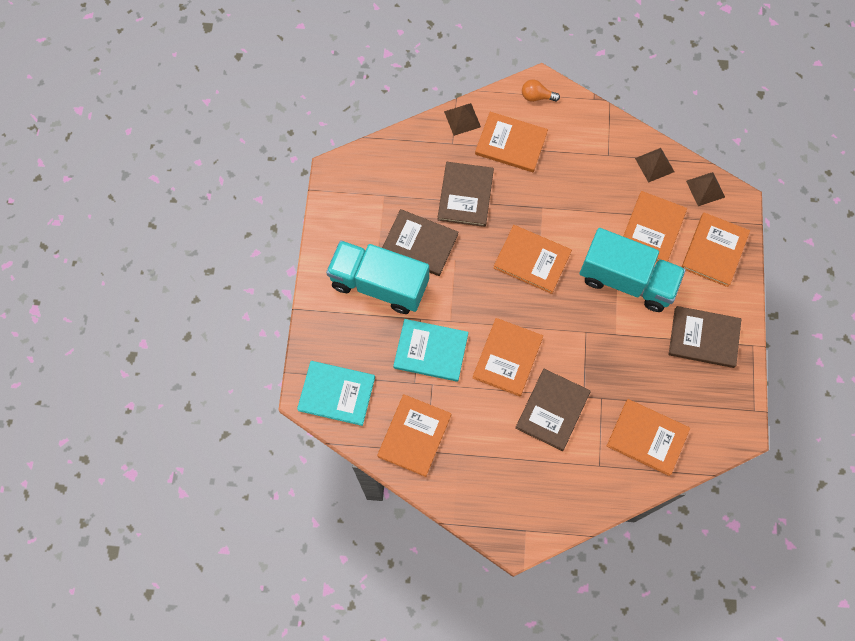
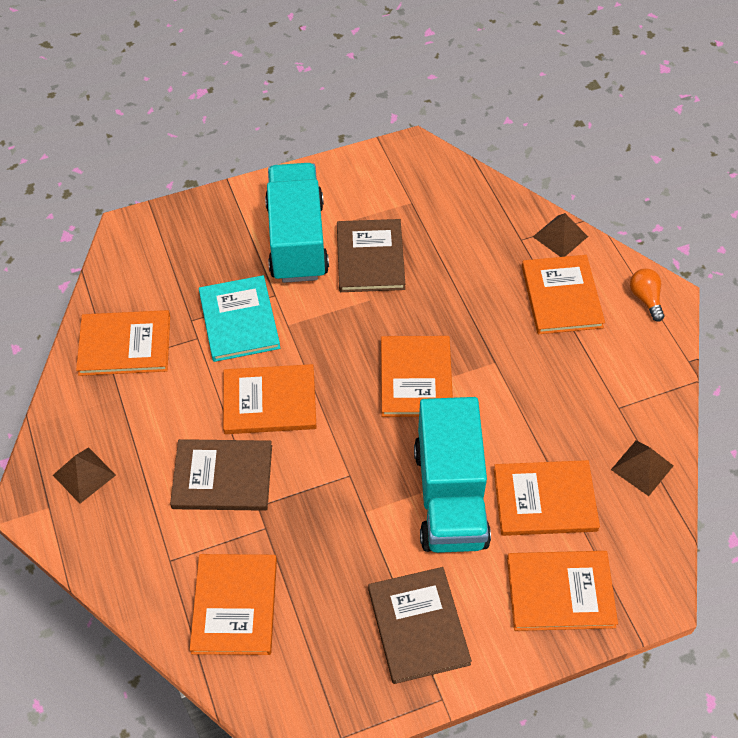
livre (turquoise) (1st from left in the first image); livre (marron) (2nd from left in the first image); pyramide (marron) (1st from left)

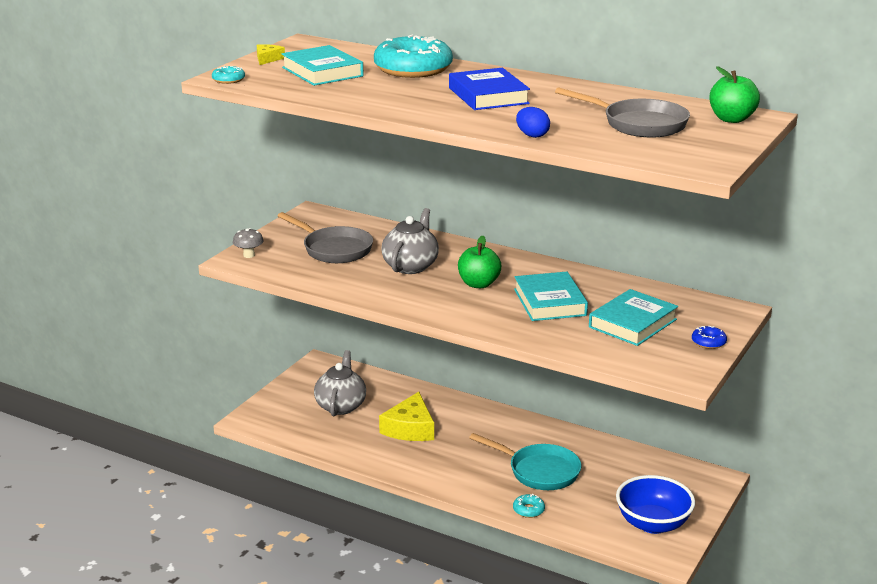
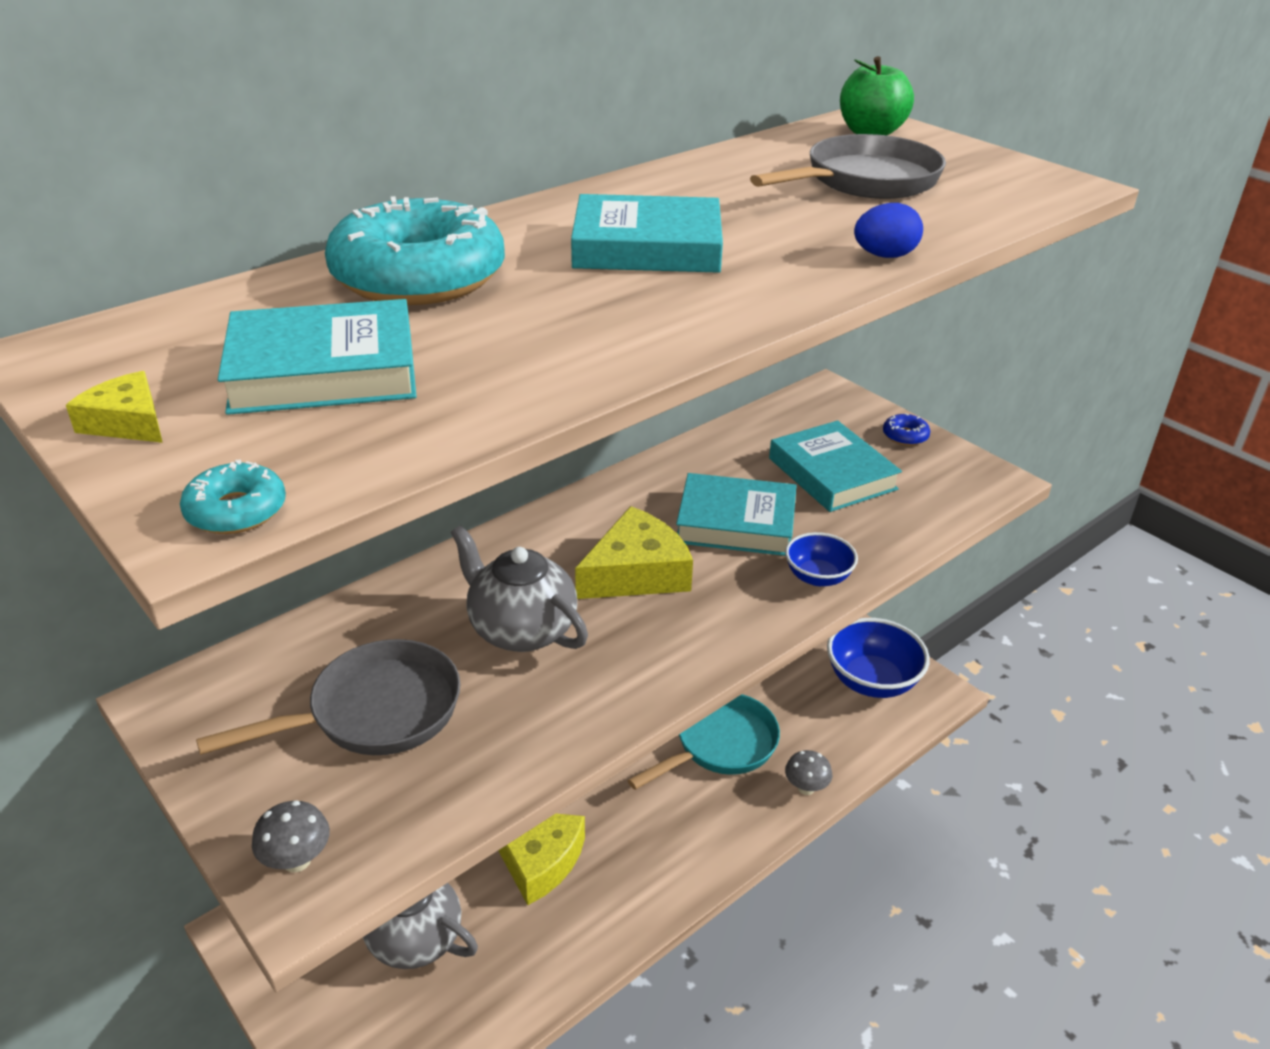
livre (turquoise) (2nd from left); fromage (jaune) (3rd from left); champignon (gris) (2nd from left); bol (bleu) (1st from left)

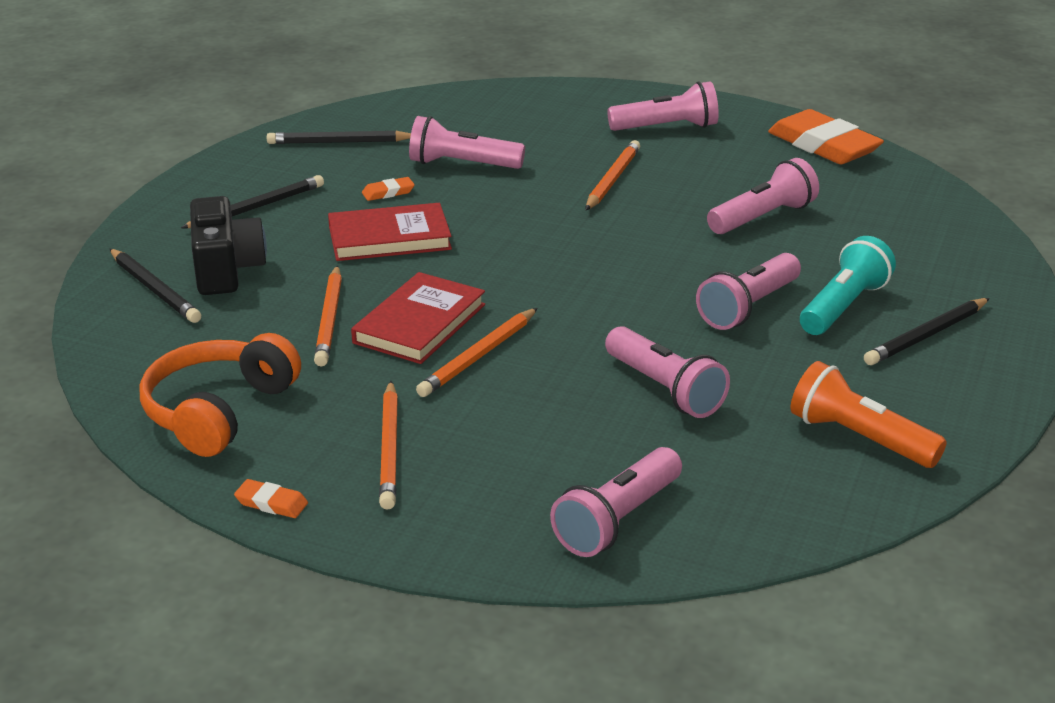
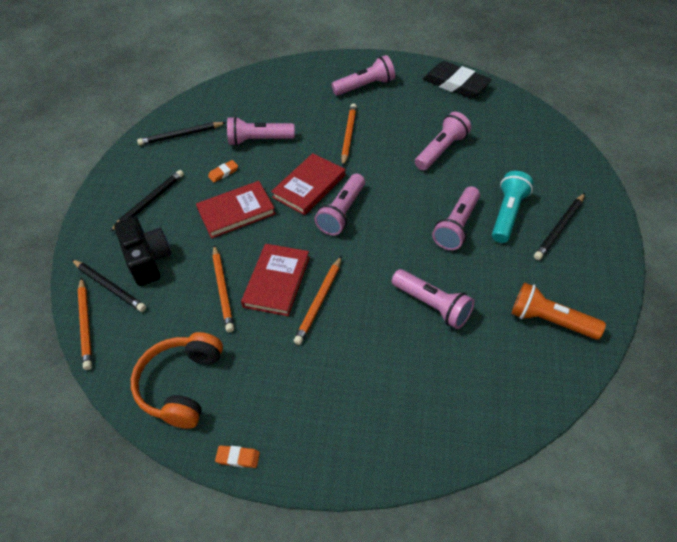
crayon (orange) (1st from left); lampe de poche (rose) (2nd from left); gomme (noir); livre (rouge) (3rd from left)

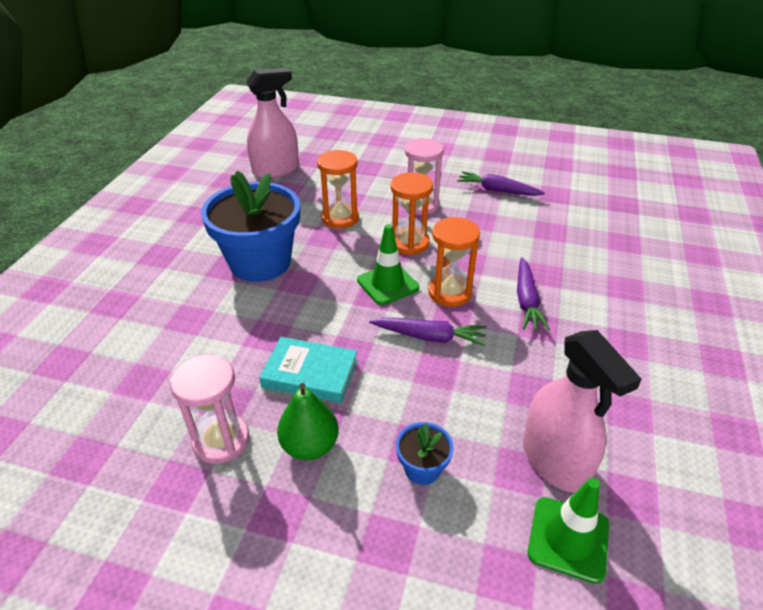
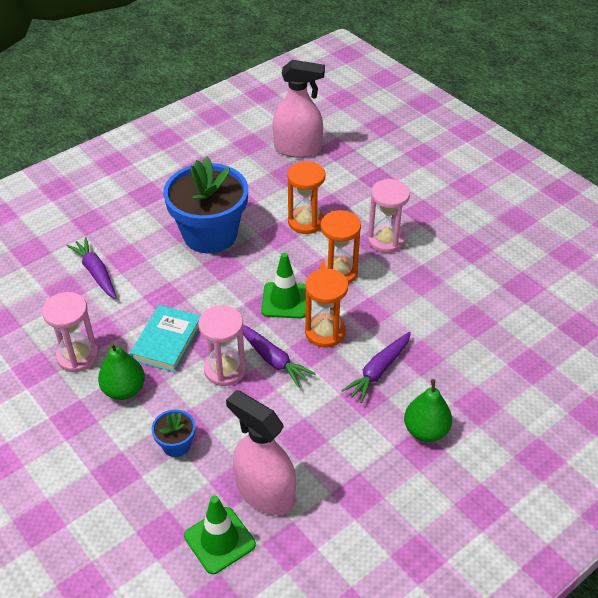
livre (turquoise); carotte (violet) (1st from left); vaporisateur (rose) (1st from left); sablier (rose) (2nd from left); poire (vert) (2nd from left)

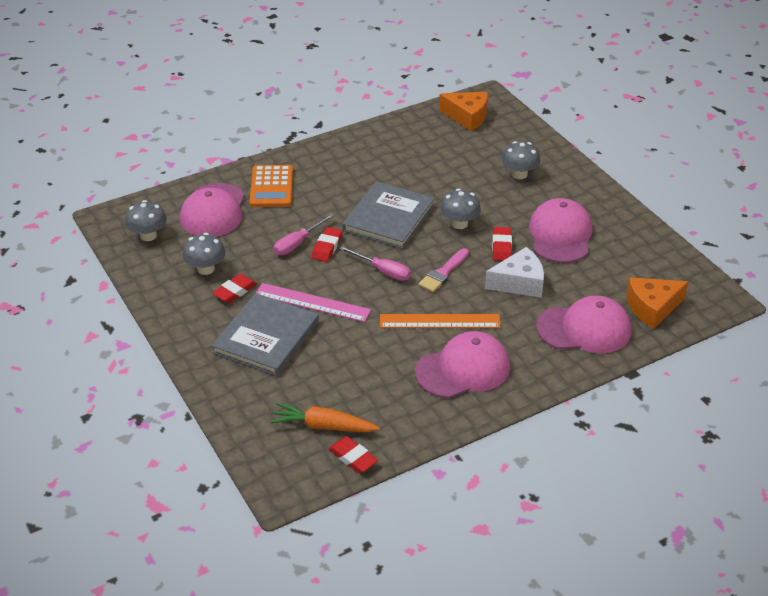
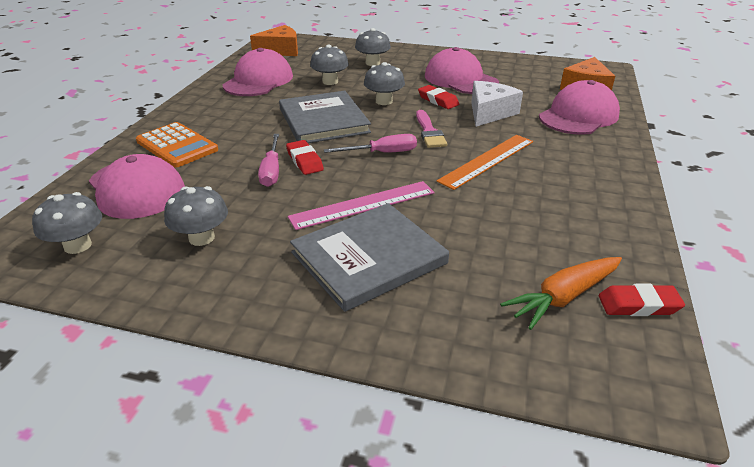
livre (gris) (2nd from left); gomme (rouge) (1st from left in the first image); casquette (rose) (2nd from left); champignon (gris) (3rd from left)

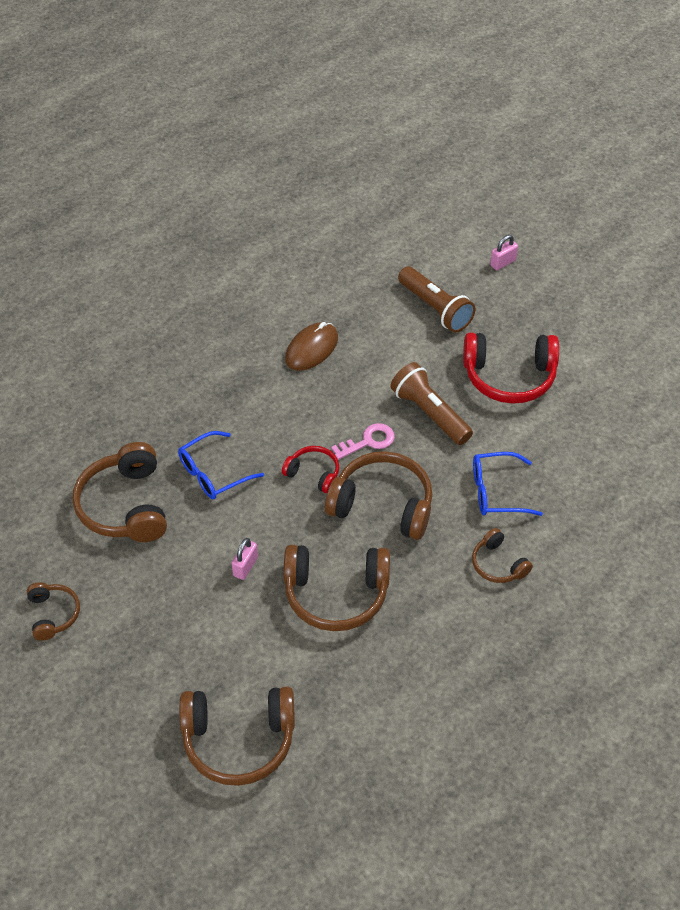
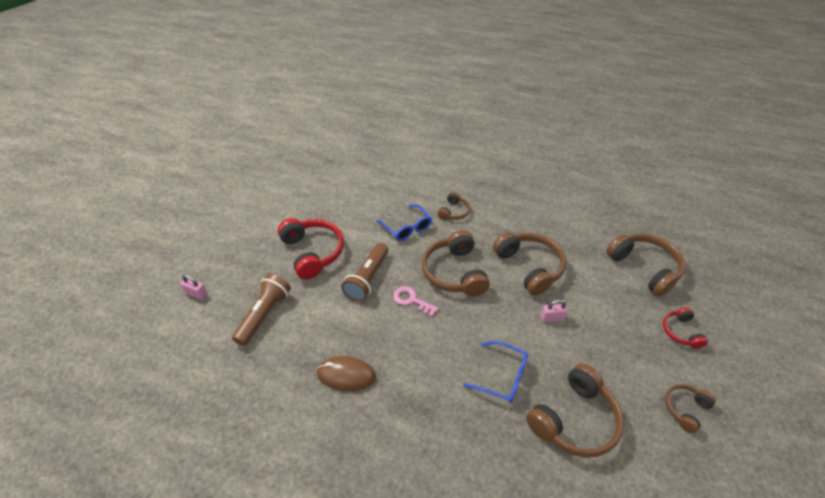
casque audio (rouge) (2nd from left)

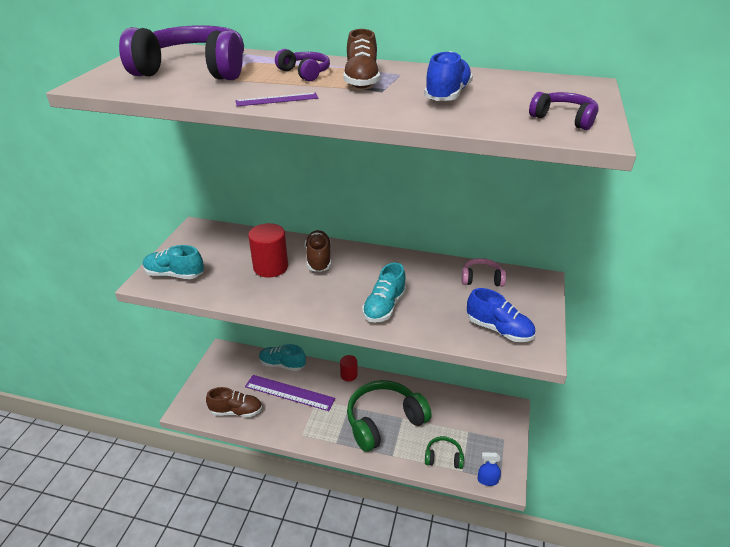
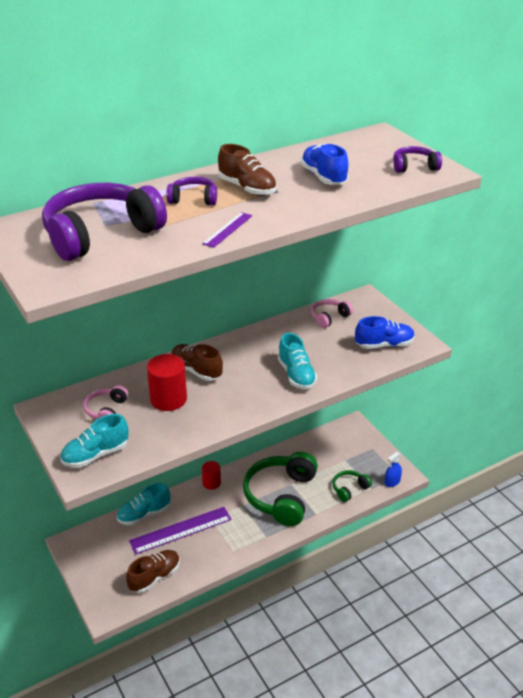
casque audio (rose) (1st from left)

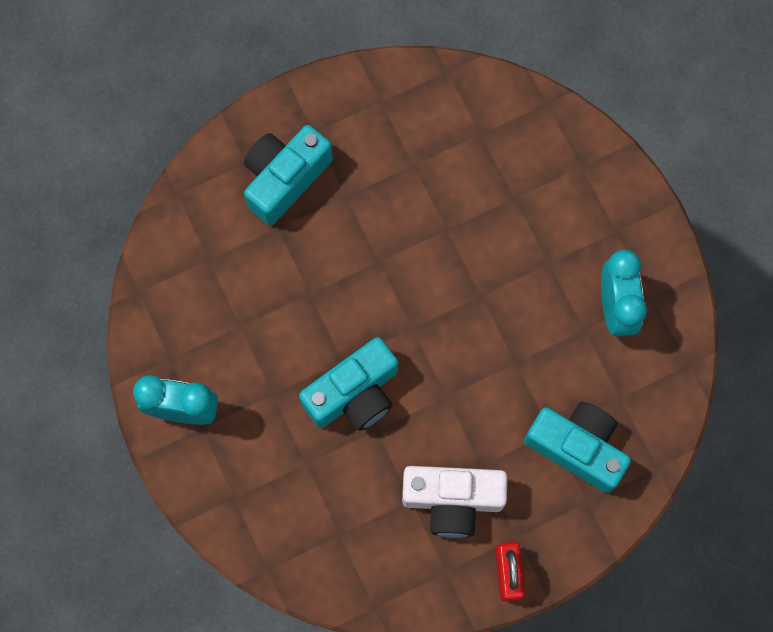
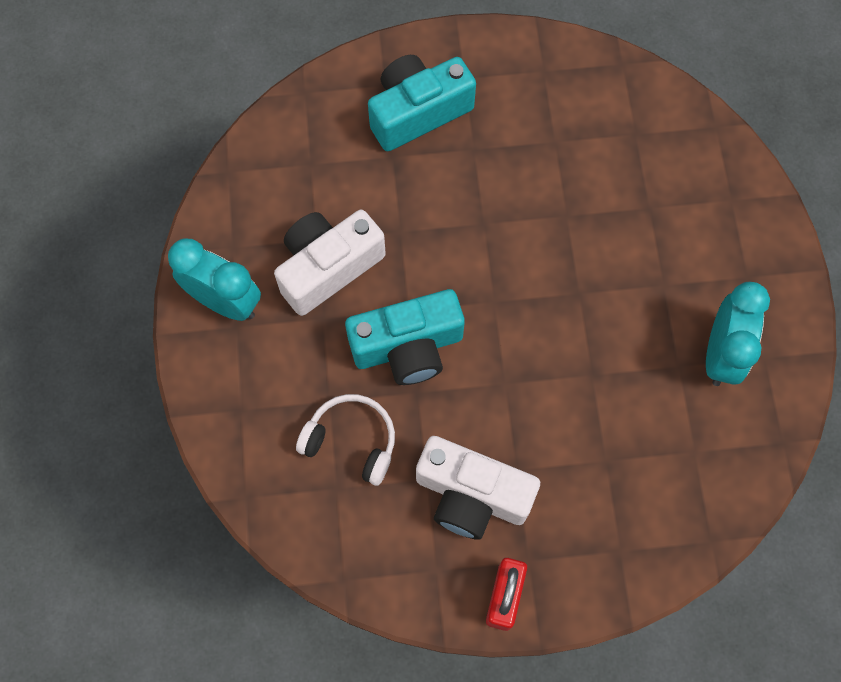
appareil photo (turquoise) (3rd from left in the first image); appareil photo (blanc) (1st from left); casque audio (blanc)

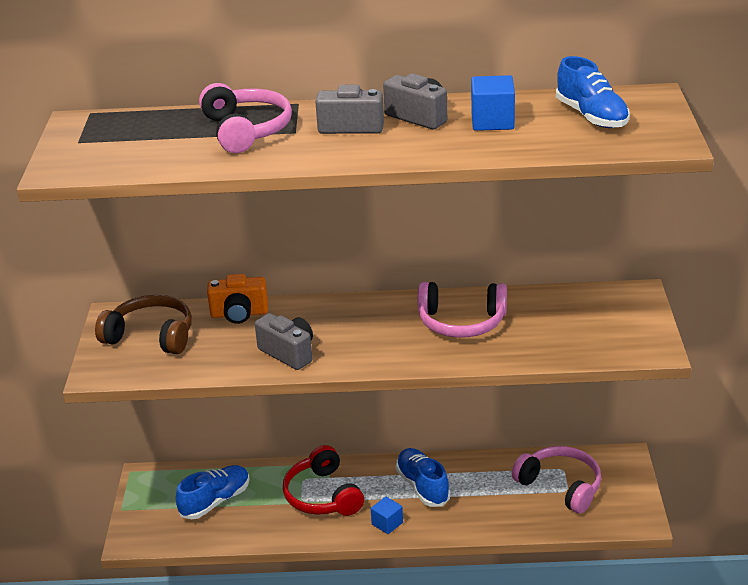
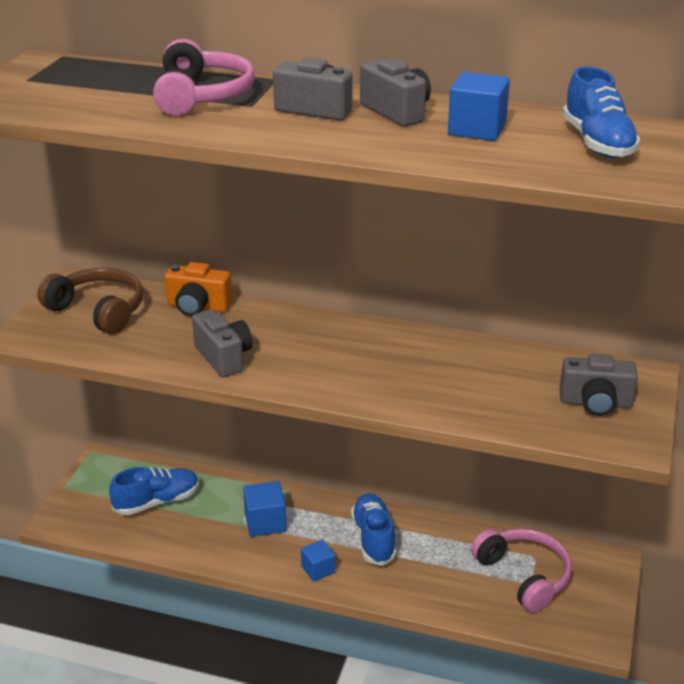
cube (bleu) (1st from left); casque audio (rose) (2nd from left in the first image); appareil photo (gris) (4th from left)

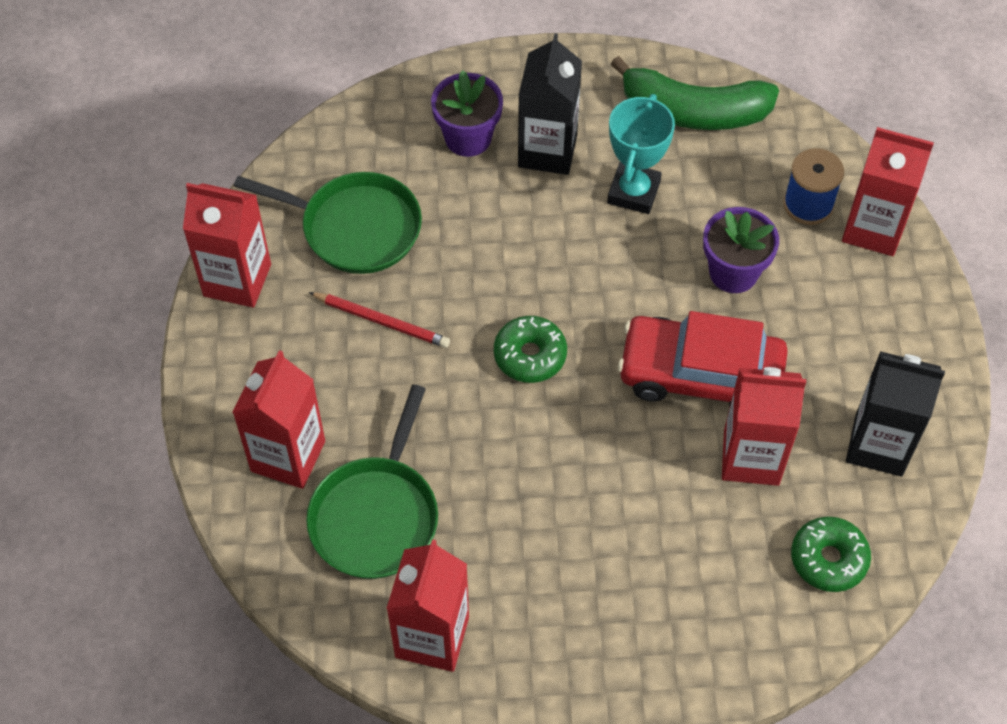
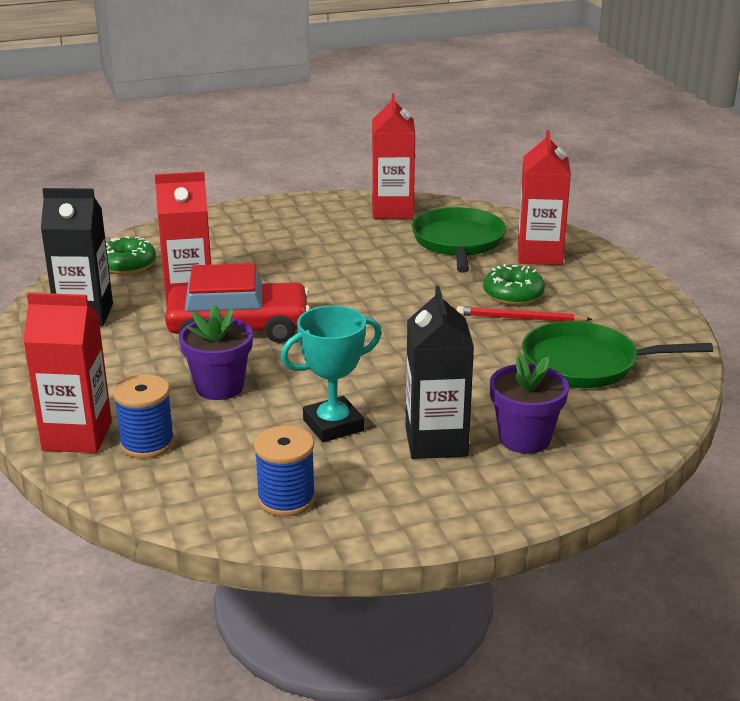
brique de lait (rouge) (1st from left in the first image); beignet (vert) (2nd from left); trophée (turquoise); bobine (bleu) (2nd from left)

